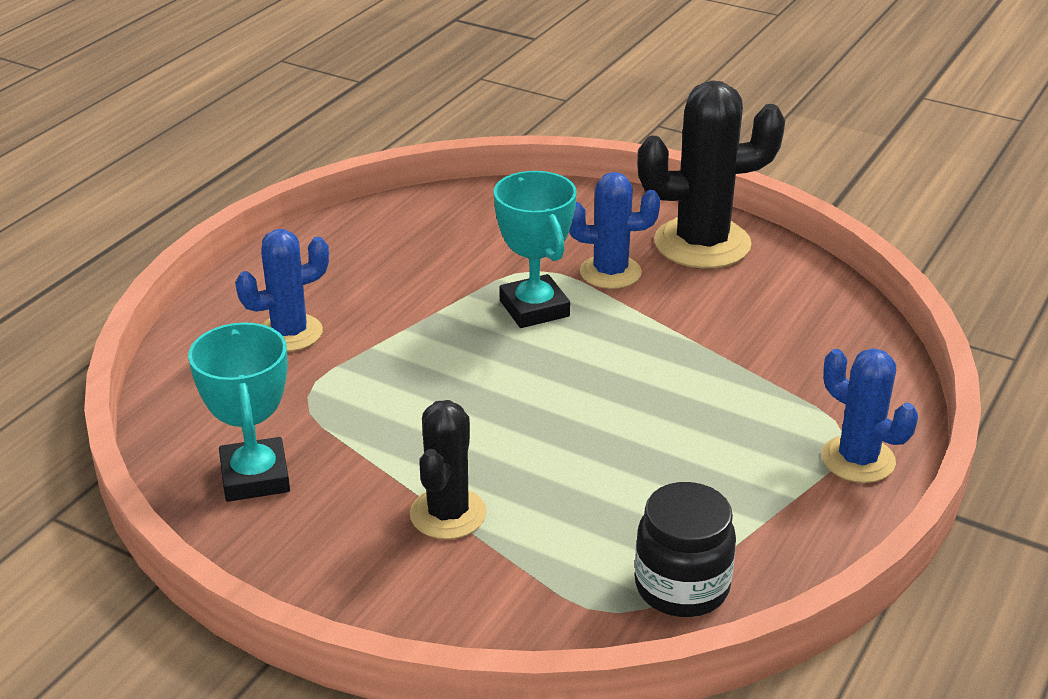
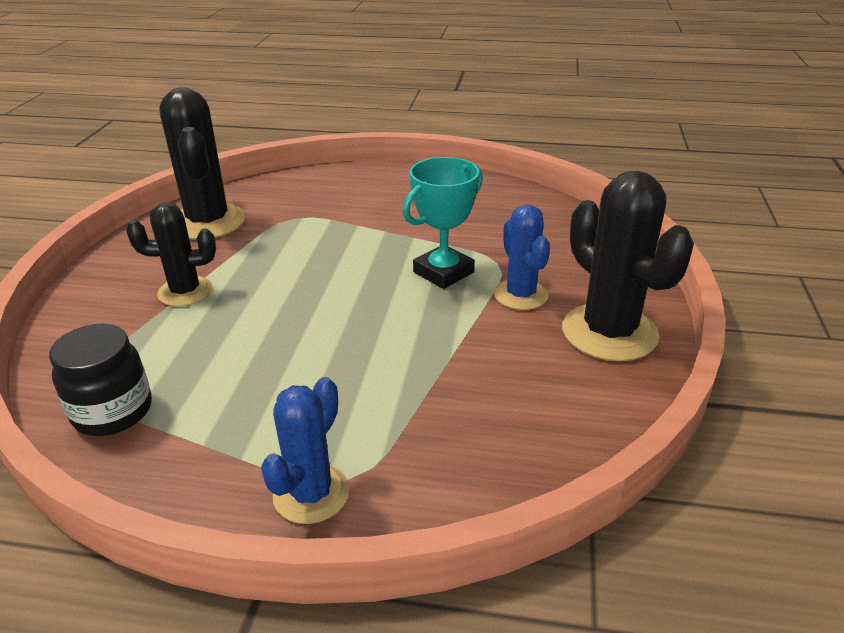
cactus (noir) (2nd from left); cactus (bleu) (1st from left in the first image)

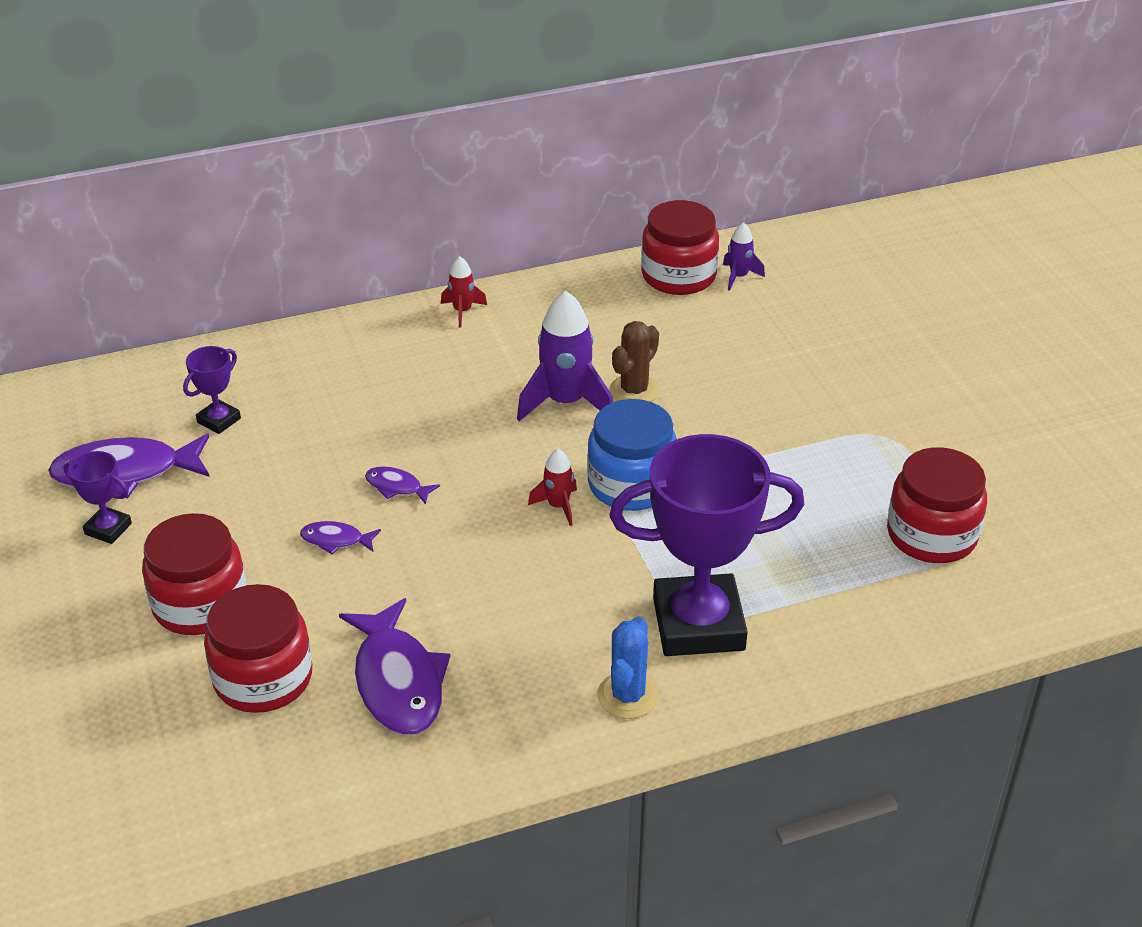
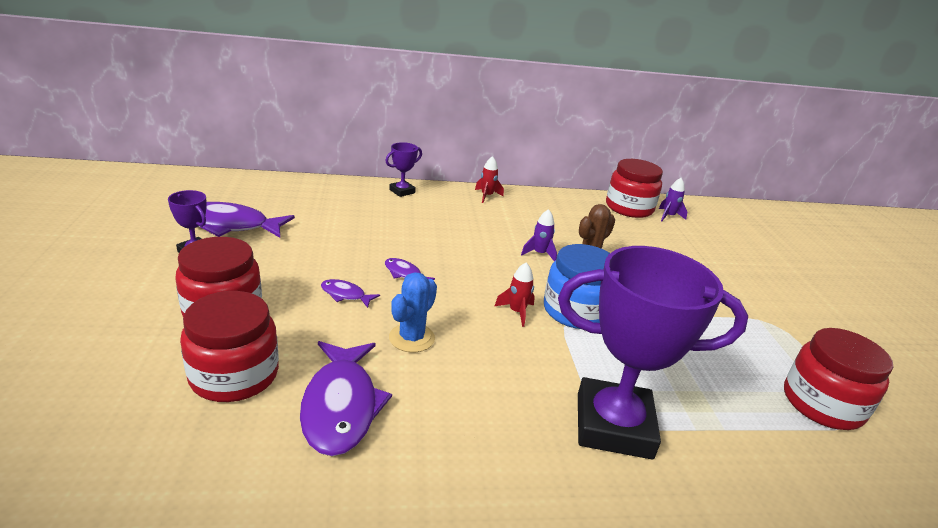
trophée (violet) (2nd from left); fusée (violet) (1st from left); cactus (bleu)

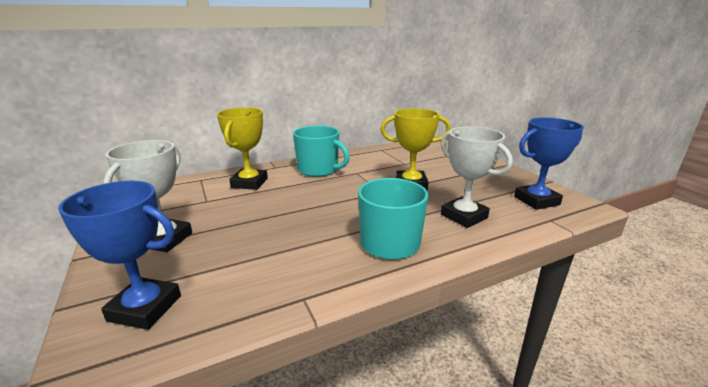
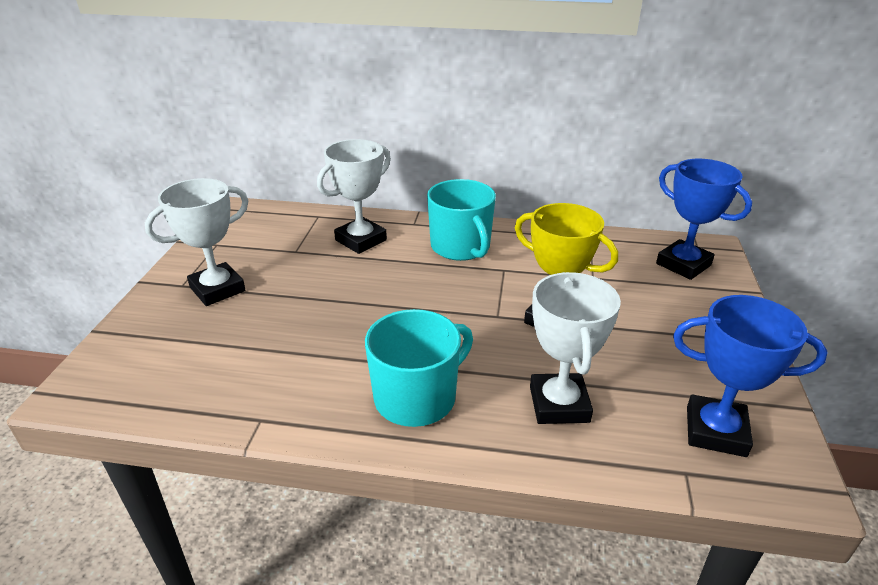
trophée (bleu) (1st from left); trophée (blanc) (2nd from left)

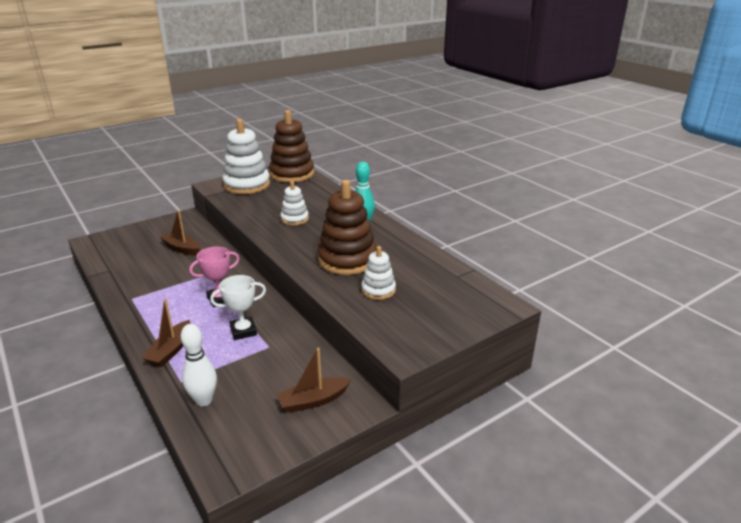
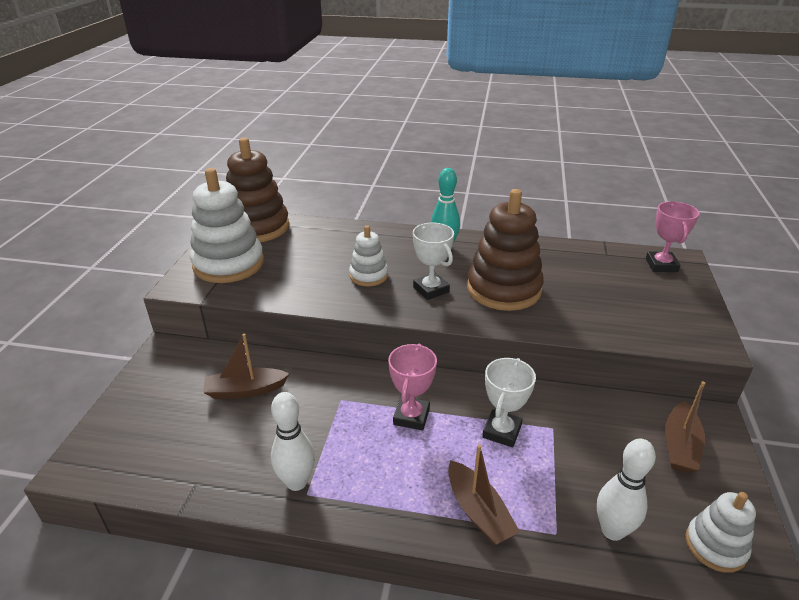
jouet à empiler (blanc) (3rd from left); quille (blanc) (1st from left); trophée (blanc) (1st from left); trophée (rose) (2nd from left)

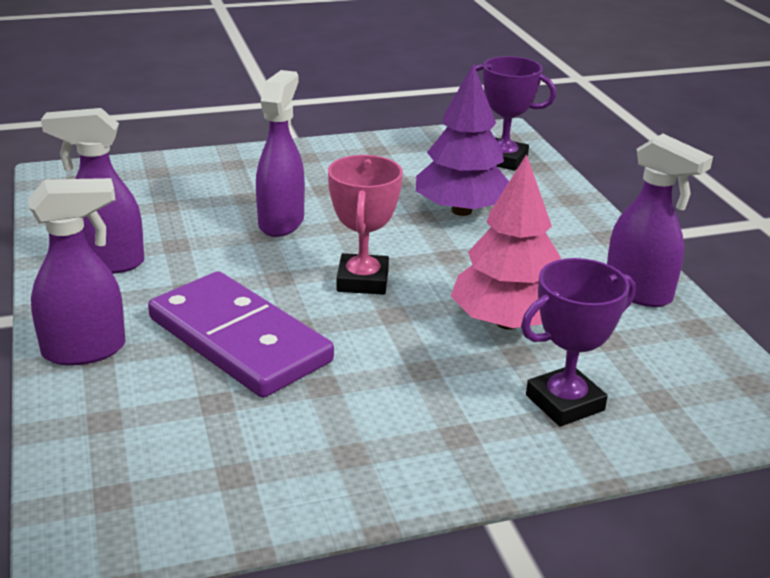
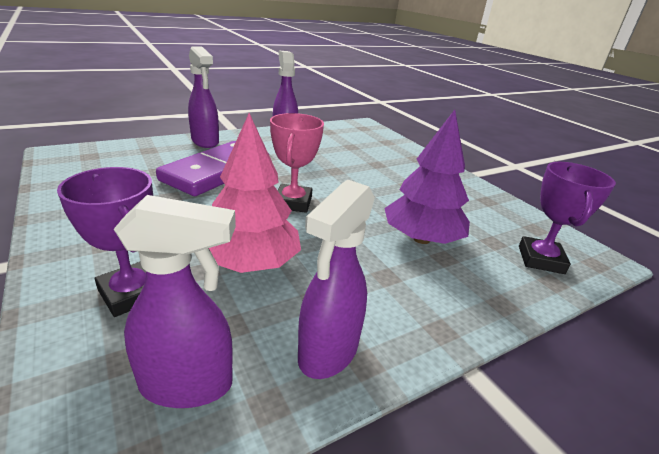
vaporisateur (violet) (1st from left); trophée (rose)

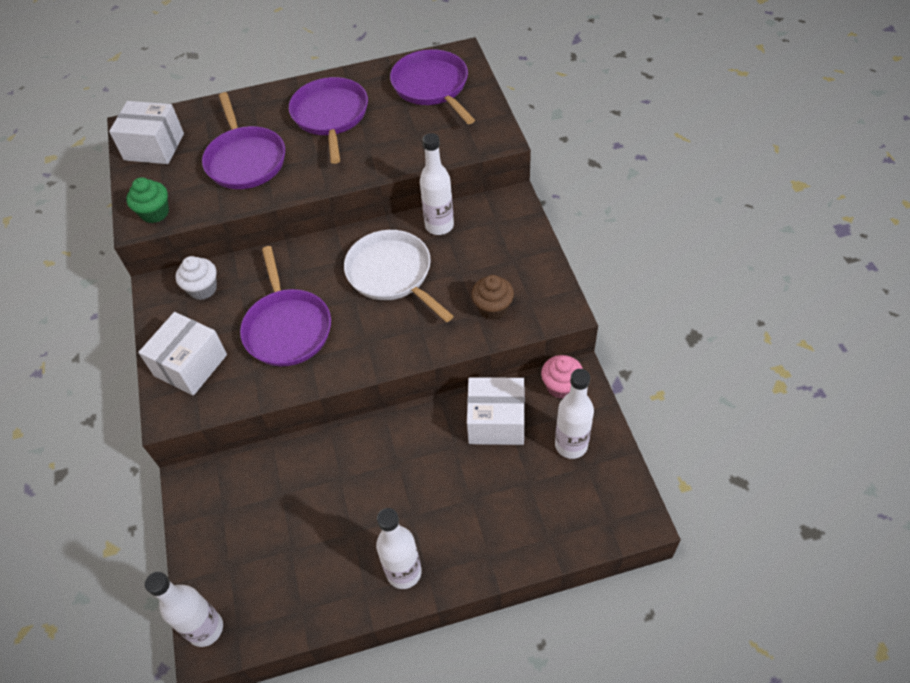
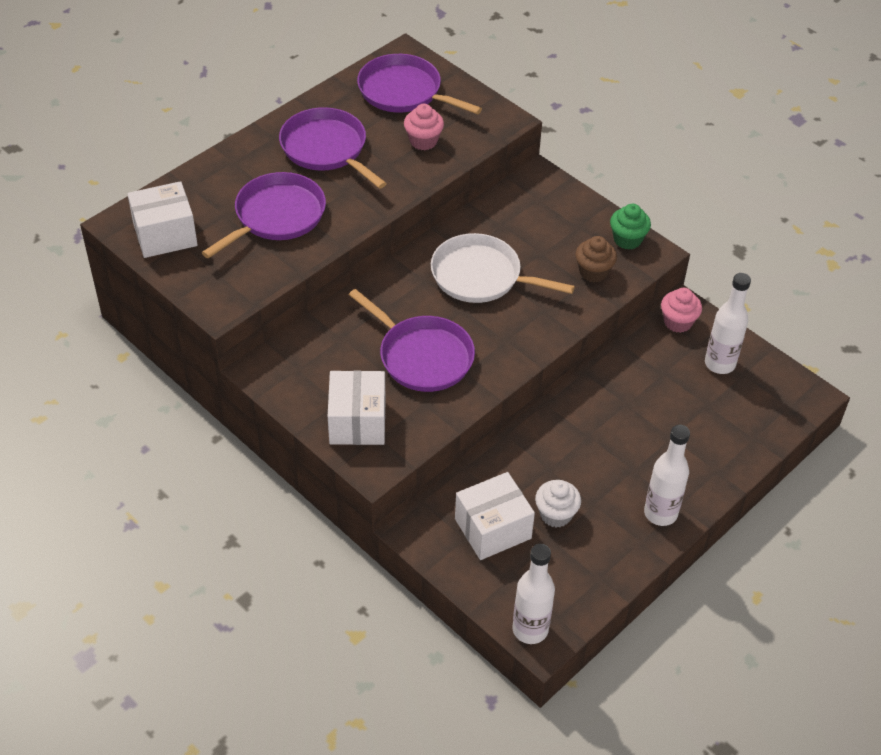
muffin (vert); muffin (blanc); poêle (violet) (1st from left); bouteille (blanc) (3rd from left in the first image); boîte (blanc) (3rd from left); muffin (rose) (1st from left)

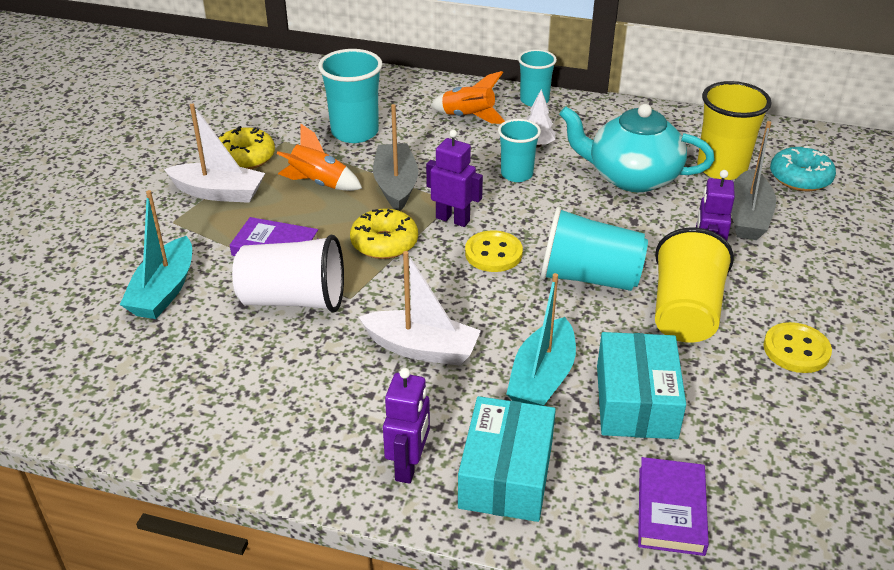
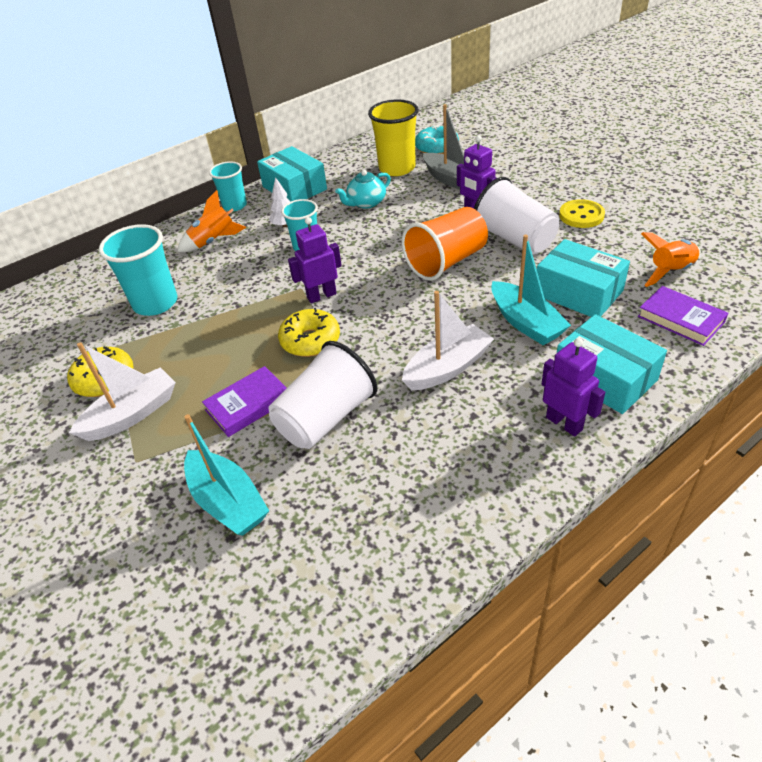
fusée (orange) (2nd from left); bateau (gris) (1st from left in the first image); bouton (jaune) (1st from left in the first image); gobelet (orange); théière (turquoise); gobelet (blanc) (2nd from left); boîte (turquoise) (1st from left)

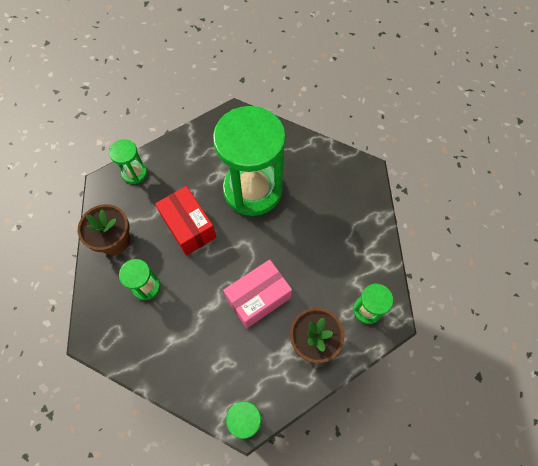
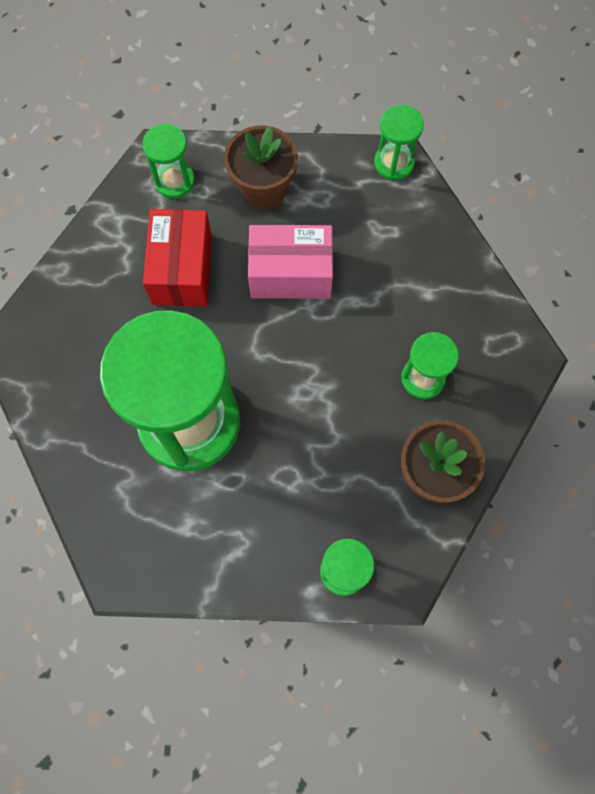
boîte (rouge)

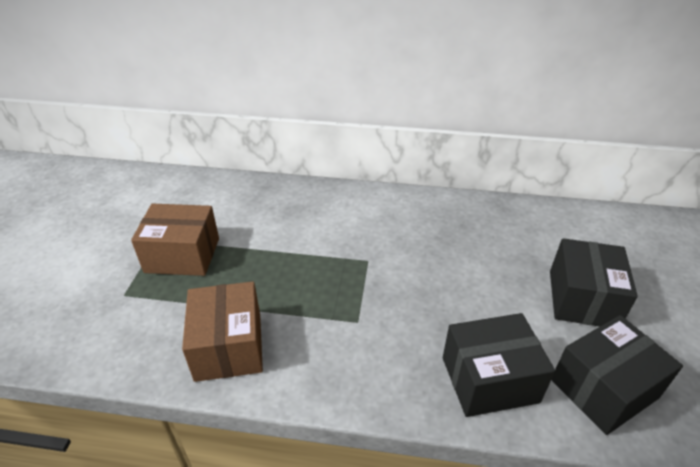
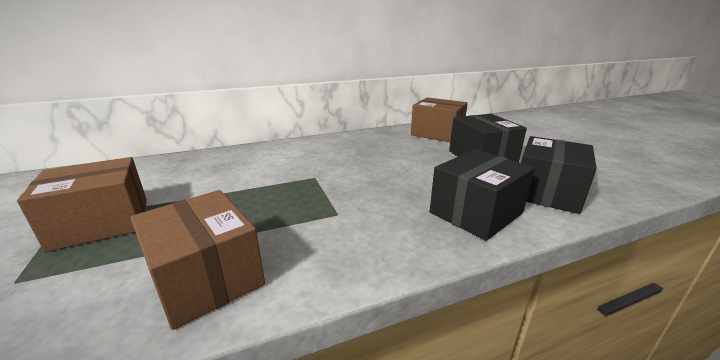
boîte (marron) (3rd from left)

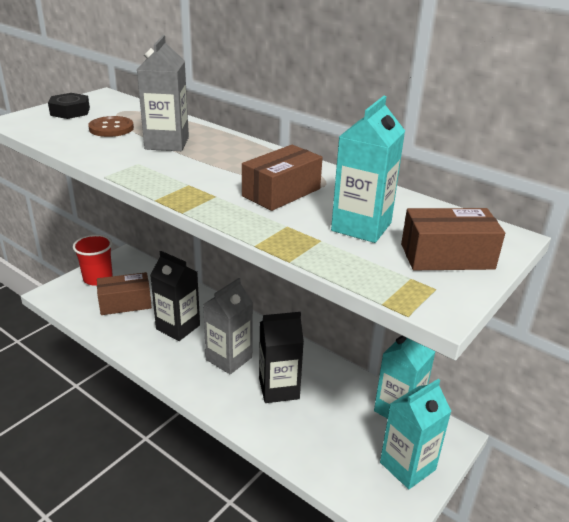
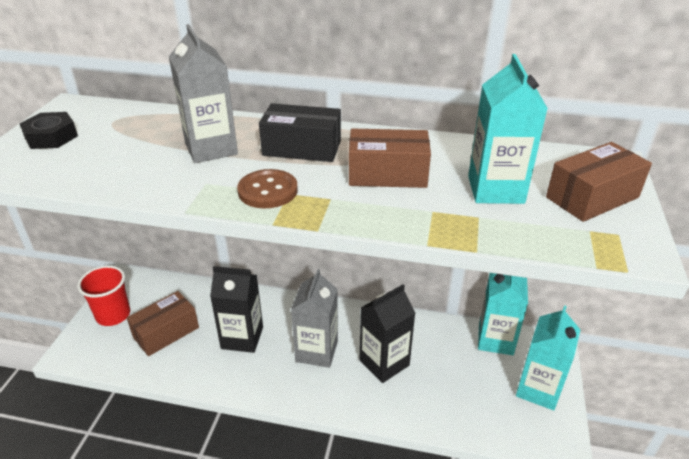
bouton (marron); boîte (marron) (2nd from left); boîte (noir)

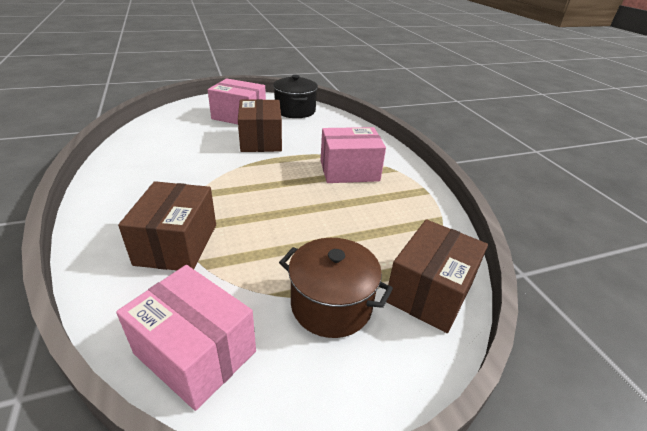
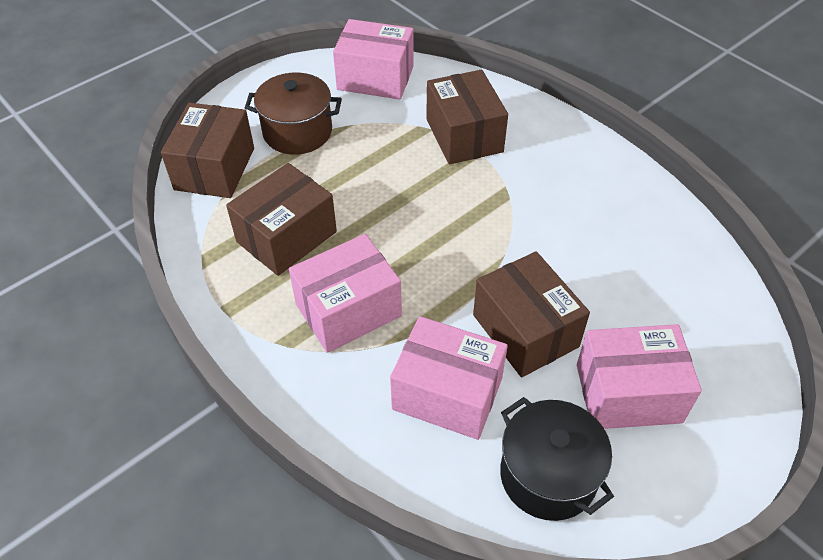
boîte (marron) (2nd from left); boîte (rose) (3rd from left)

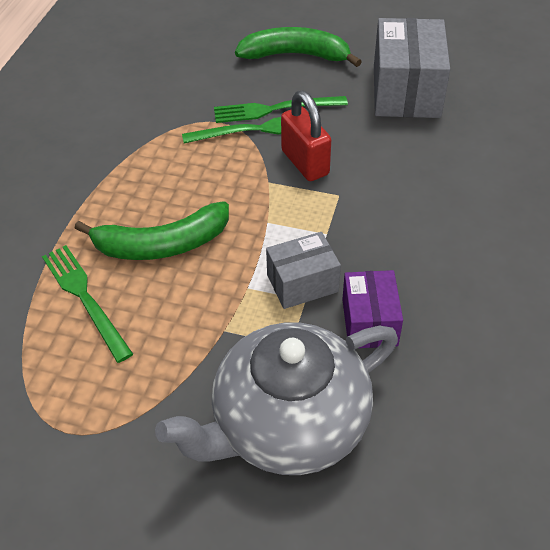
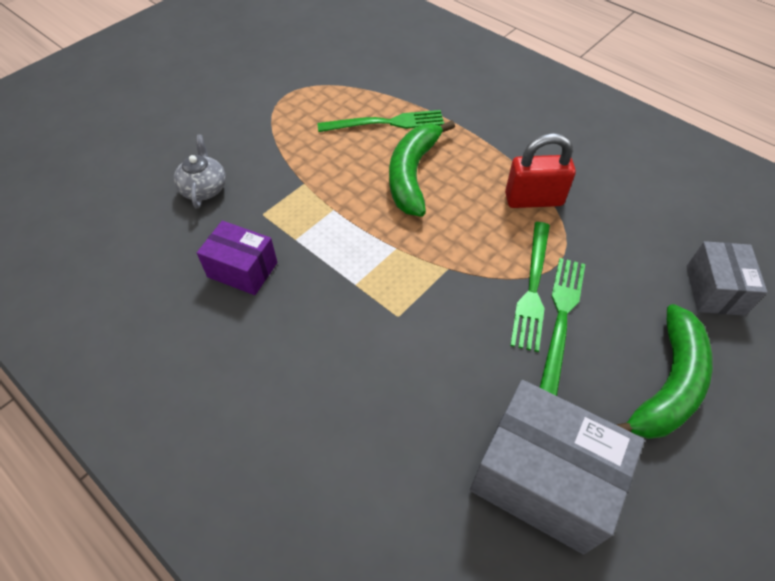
théière (gris); boîte (gris) (2nd from left); cadenas (rouge)

